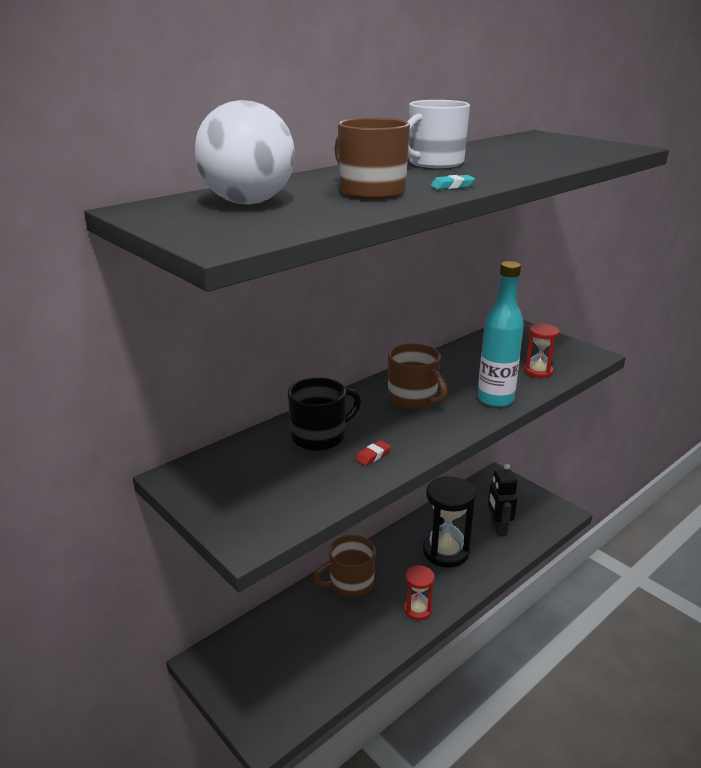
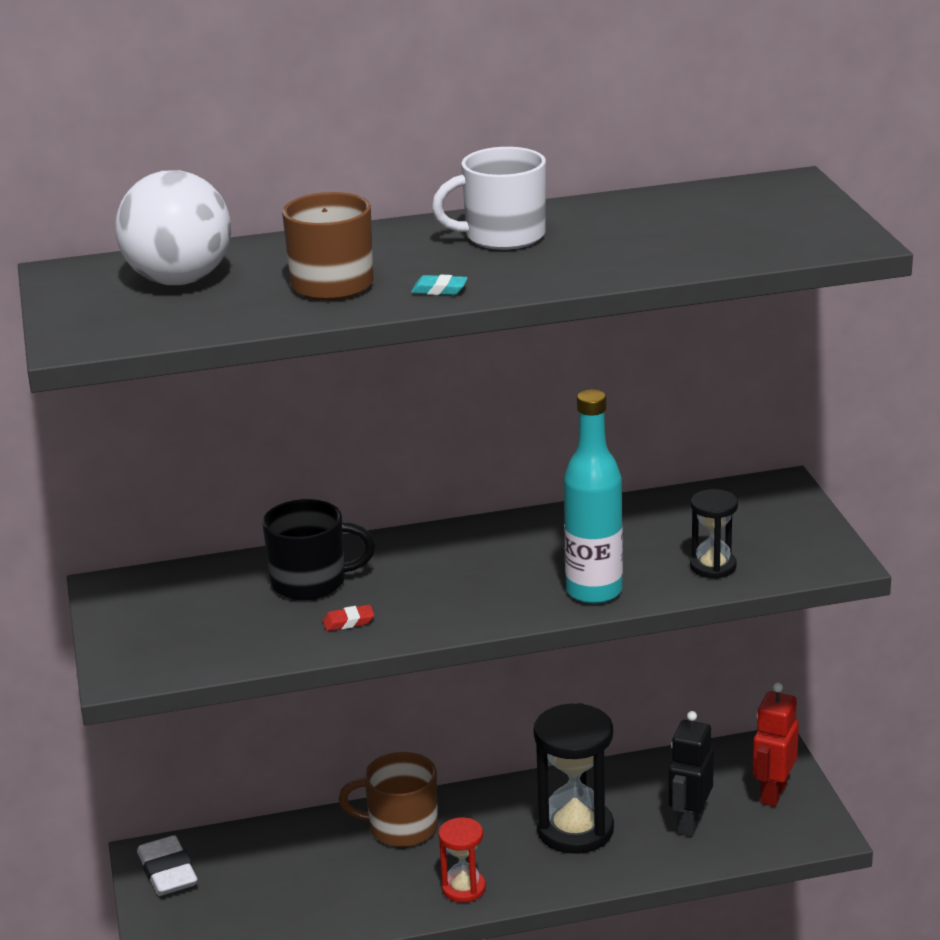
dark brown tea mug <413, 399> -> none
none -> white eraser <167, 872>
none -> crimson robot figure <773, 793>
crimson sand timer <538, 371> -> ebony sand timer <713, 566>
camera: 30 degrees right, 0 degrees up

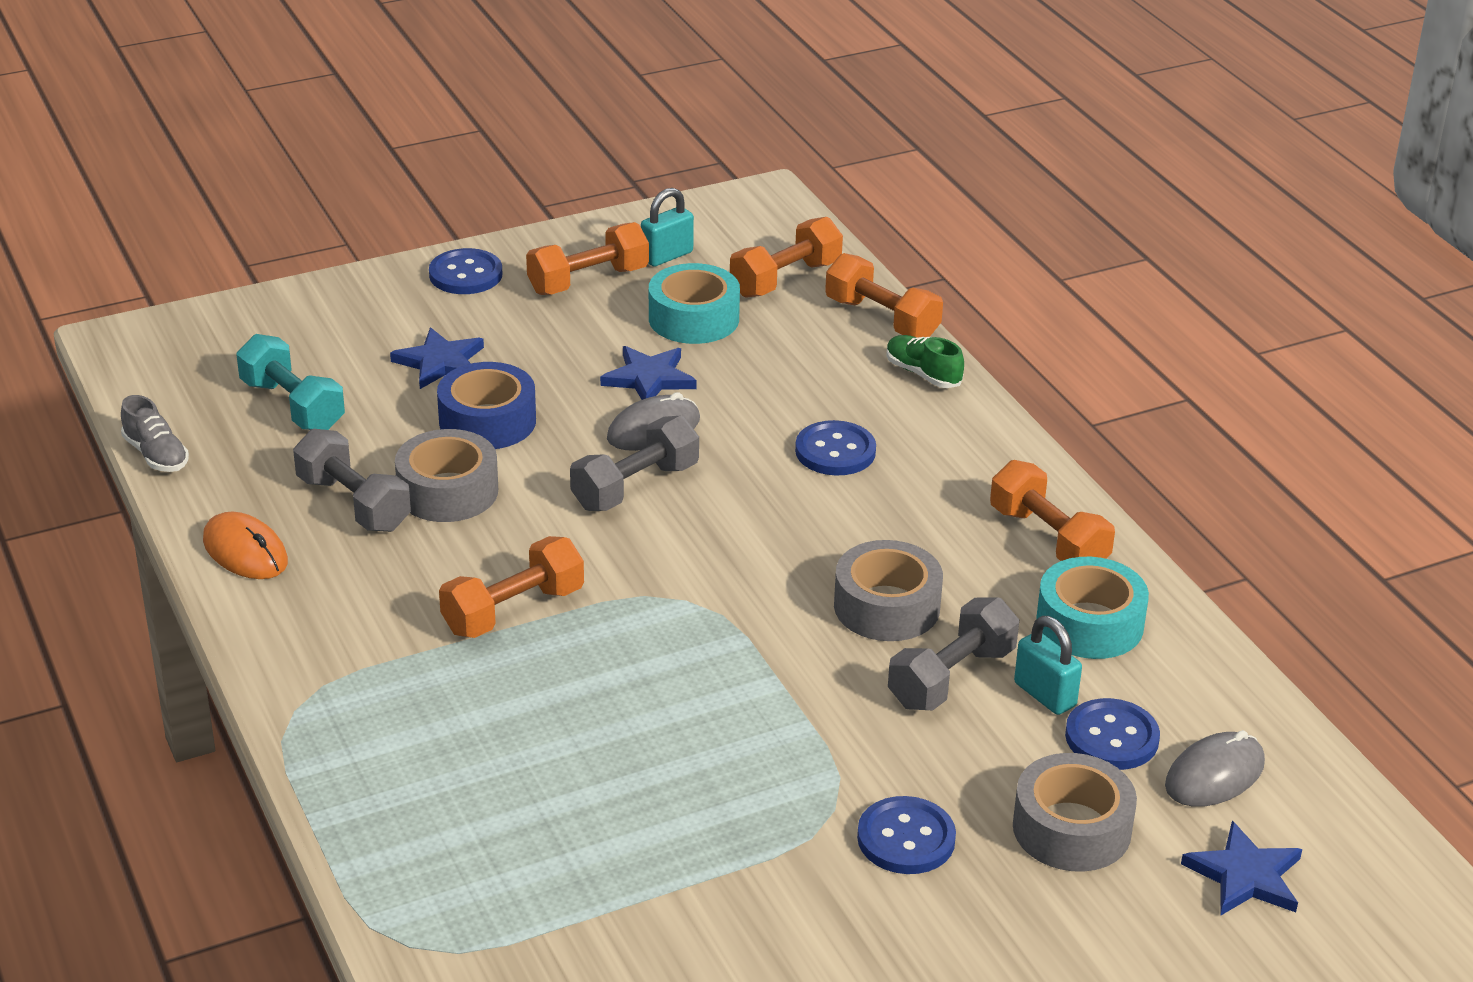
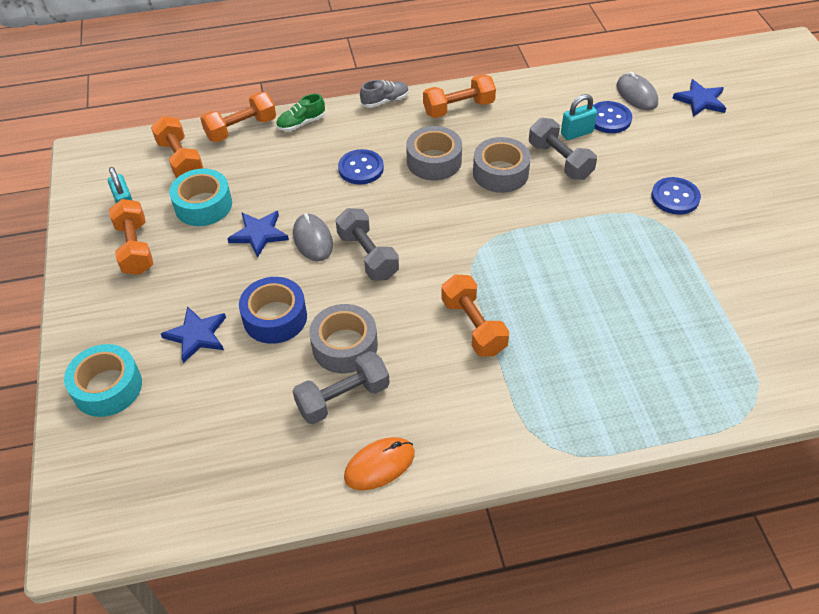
teal dumbbell <292, 405> -> none
cobalt sewing button <465, 274> -> none
gray sneaker <156, 455> -> gray sneaker <385, 101>, move
gray tape <1071, 828> -> gray tape <434, 161>, move
teal tape <1089, 624> -> teal tape <107, 387>, move
camera: 75 degrees left, 15 degrees up

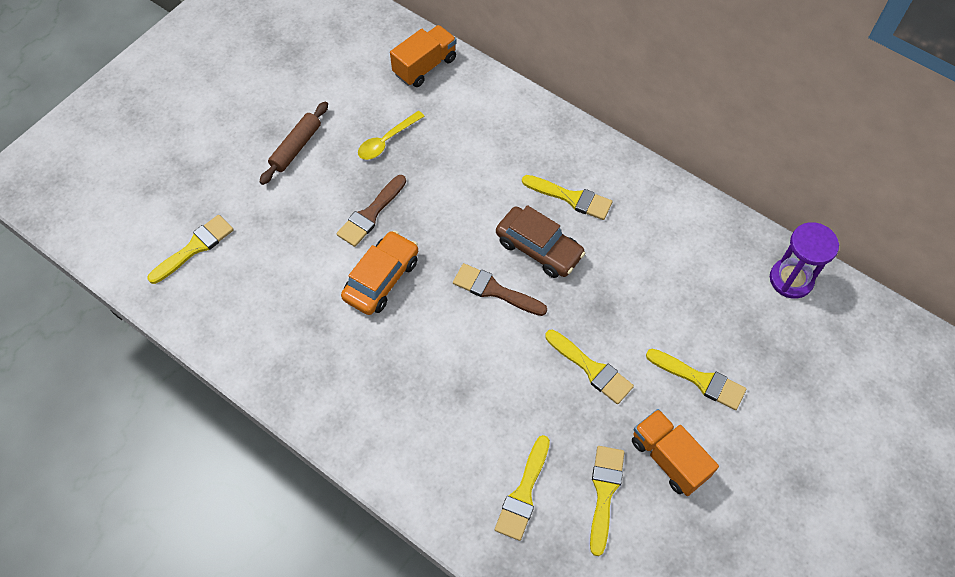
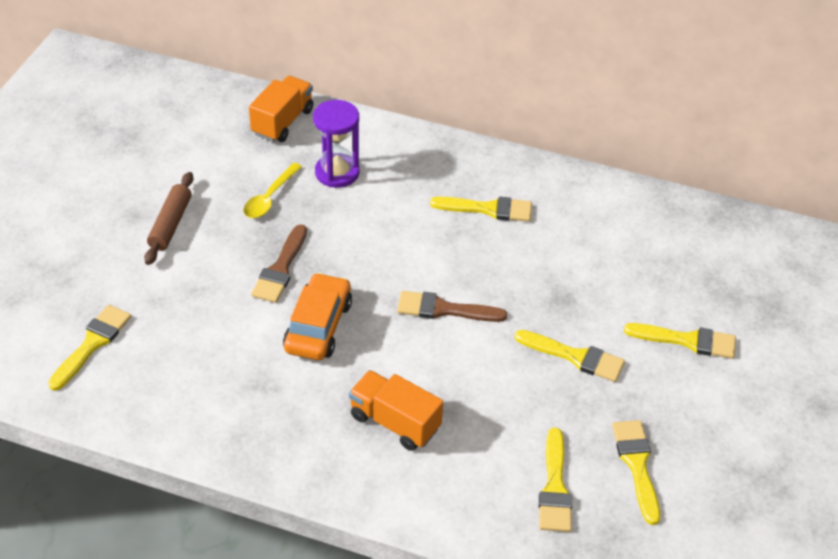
dark brown car <539, 248> -> none
orange-coloured toy truck <668, 458> -> orange-coloured toy truck <394, 422>, move
purple sand timer <791, 279> -> purple sand timer <337, 173>, move
camera: 20 degrees left, 15 degrees down

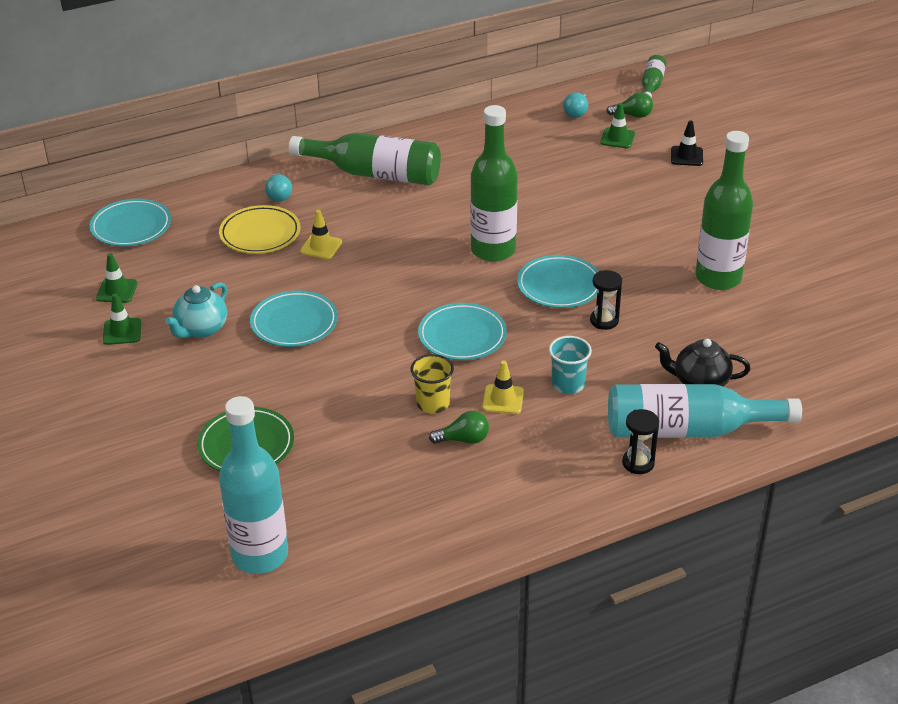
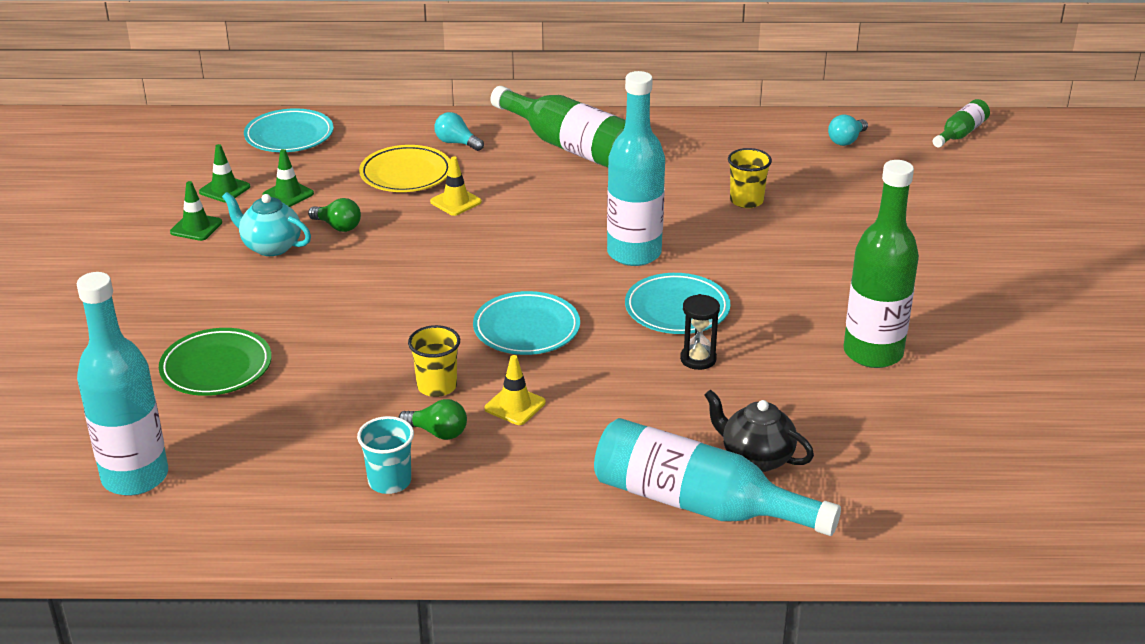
teal flat dish <294, 323> -> none
ebony sand timer <638, 463> -> none
ebony traffic cone <686, 156> -> none
none -> golden beaker <746, 201>
teal beaker <568, 384> -> teal beaker <389, 481>, move
leaf-green traffic cone <617, 138> -> leaf-green traffic cone <288, 194>, move
leaf-green bulb <632, 115> -> leaf-green bulb <338, 226>, move
leaf-green bottle <493, 250> -> teal bottle <634, 253>
teal china teapot <201, 329> -> teal china teapot <270, 246>, 60 degrees clockwise
teal bulb <279, 195> -> teal bulb <456, 143>, 105 degrees clockwise
camera: 25 degrees right, 5 degrees down

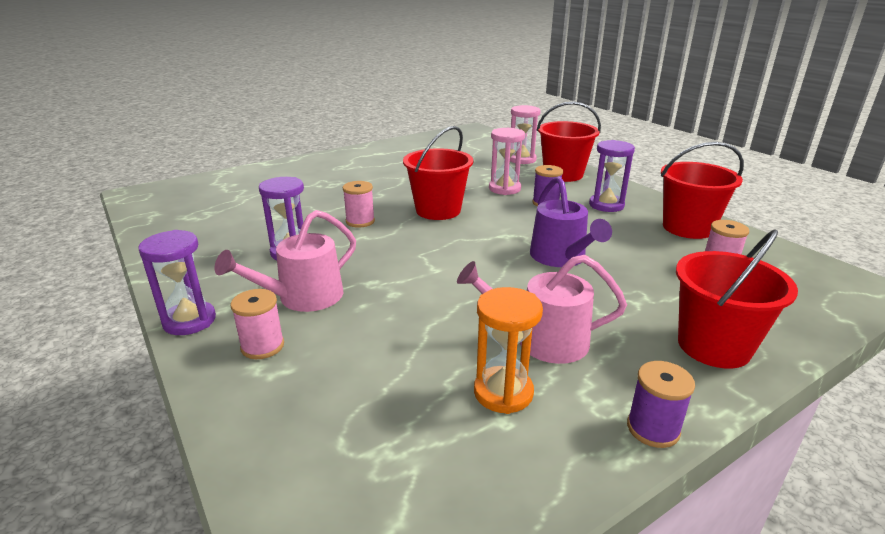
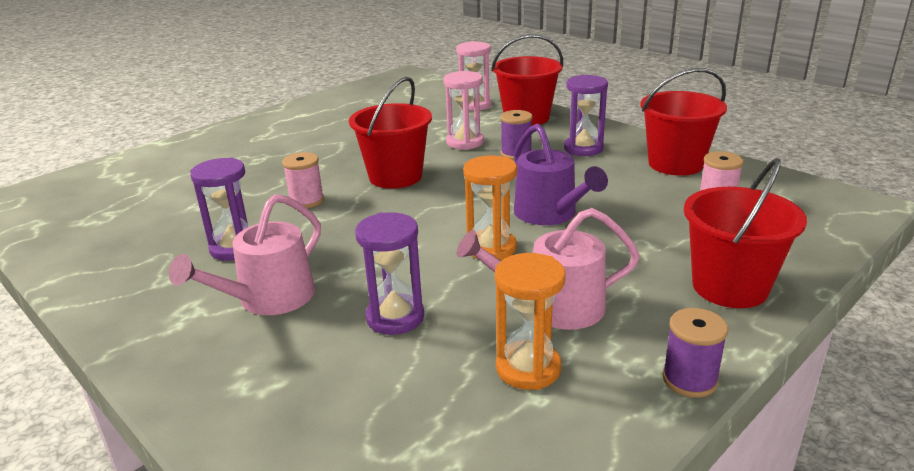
pink reel of thread <262, 346> -> none
none -> orange-coloured sand timer <491, 248>
purple sand timer <189, 321> -> purple sand timer <395, 317>, move
camera: 10 degrees left, 0 degrees up

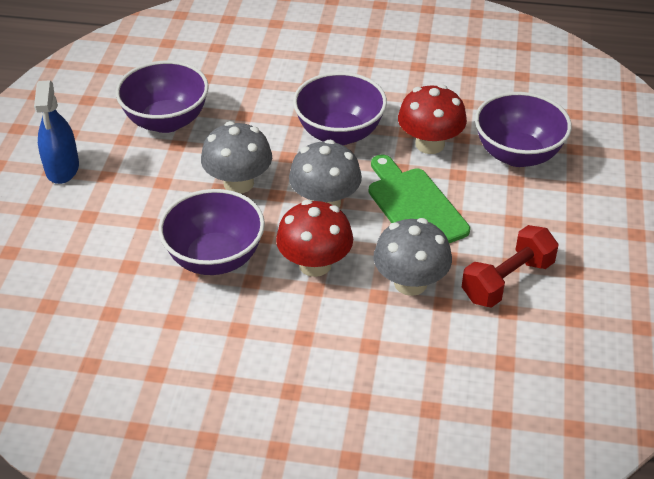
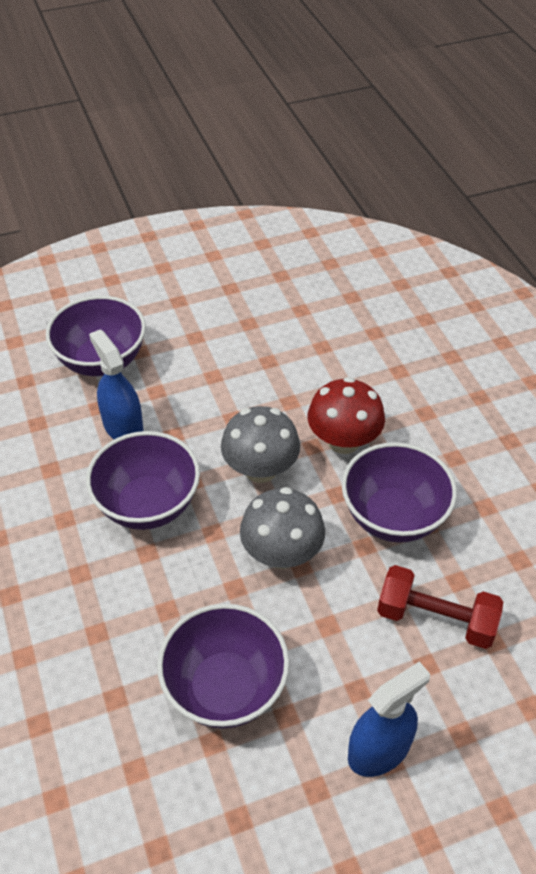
leaf-green bread board <414, 206> -> none
gray fungus <410, 283> -> none
crimson dumbbell <507, 281> -> crimson dumbbell <436, 619>, move
crimson fungus <430, 144> -> cobalt spray cleaner <123, 426>
camera: 120 degrees left, 5 degrees up

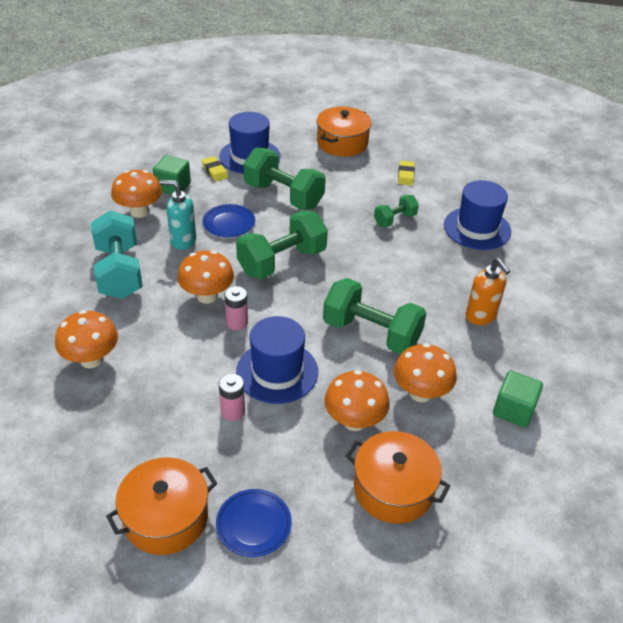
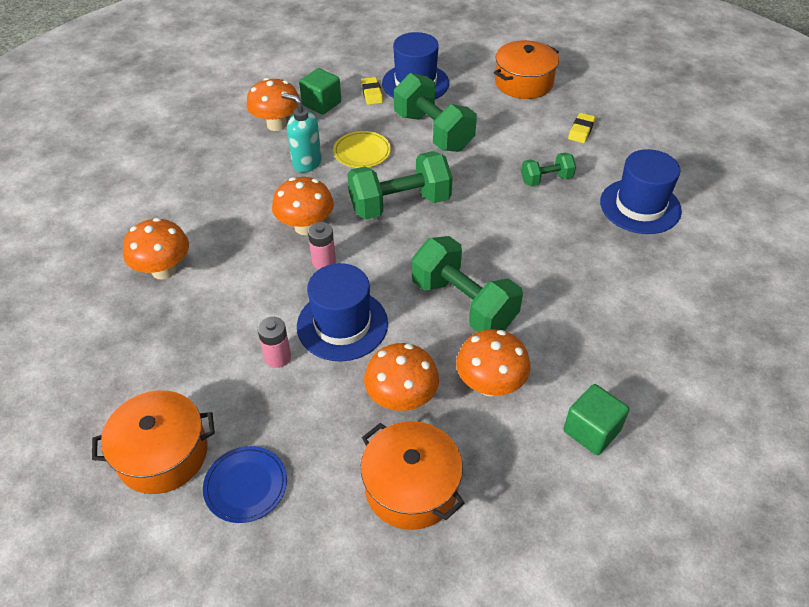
teal dumbbell <119, 272> -> none
orange-coloured pump bottle <481, 316> -> none
cobalt flat dish <229, 223> -> golden flat dish <362, 152>
camera: 20 degrees right, 5 degrees up

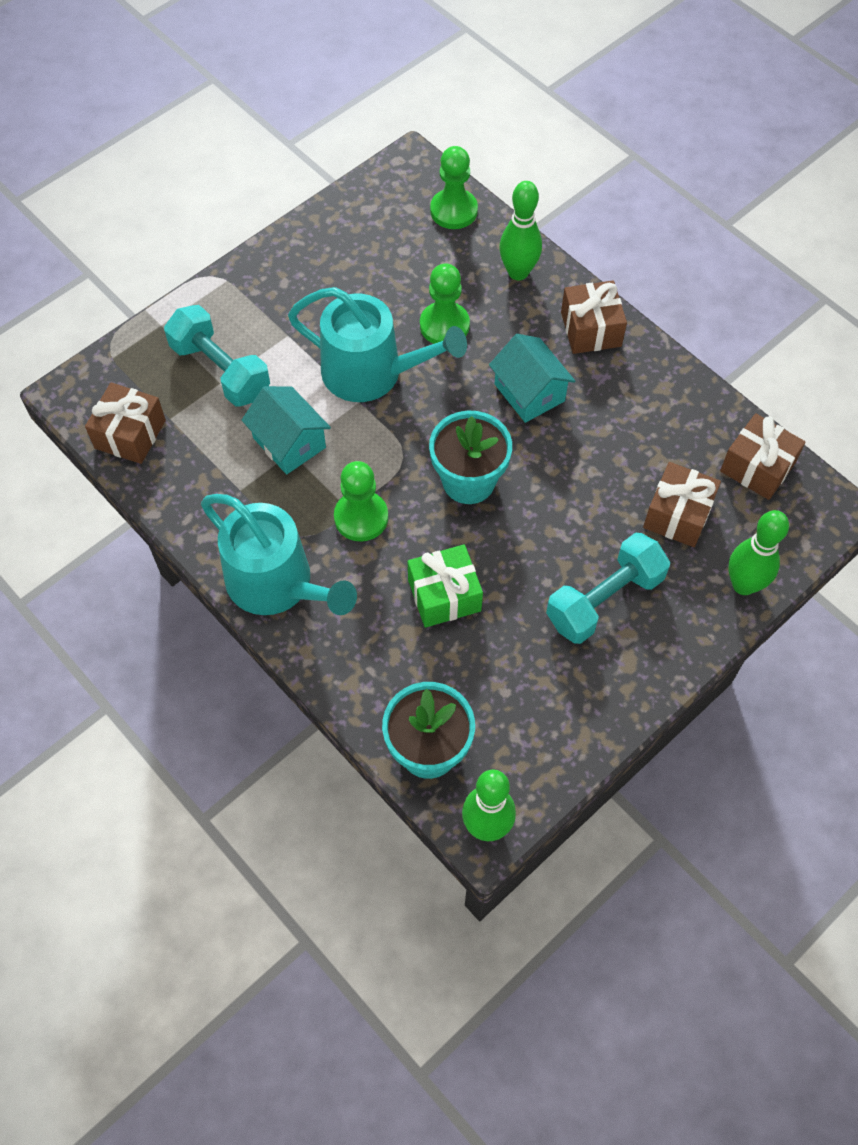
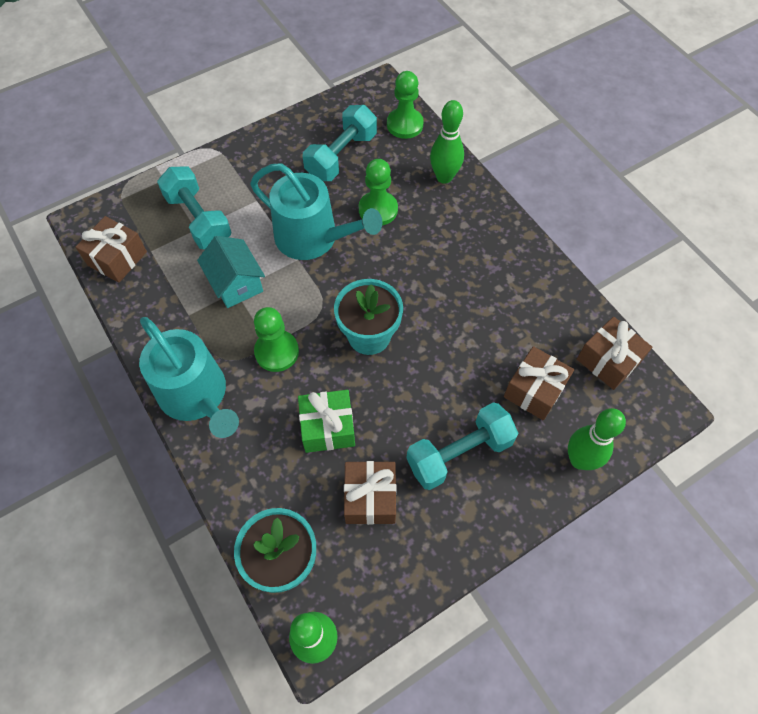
teal cottage <529, 392> -> none
none -> teal dumbbell <341, 156>
dark brown wrapped gift <591, 329> -> dark brown wrapped gift <370, 498>, move
camera: 10 degrees right, 0 degrees up

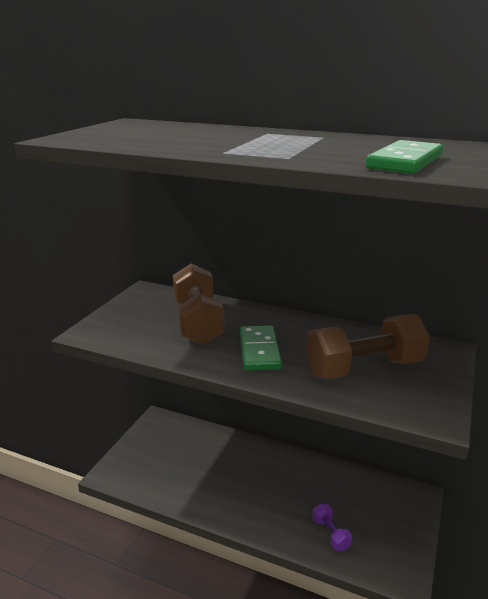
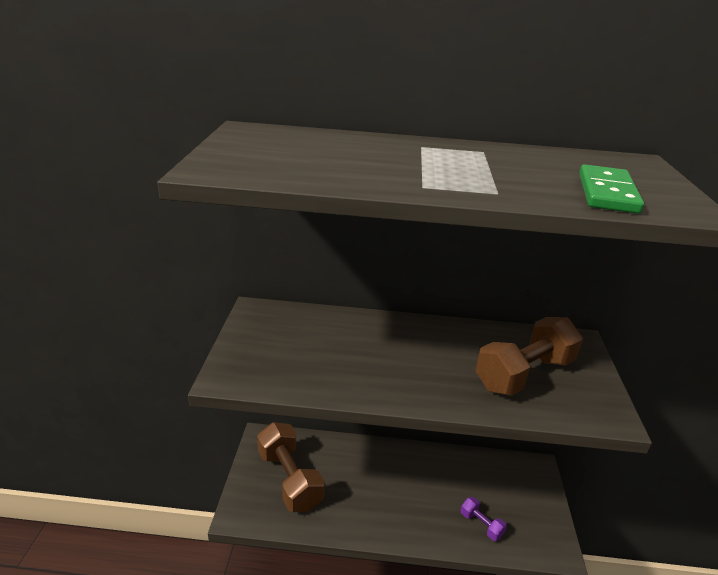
leaf-green domino tile <259, 350> -> none
dark brown dumbbell <197, 322> -> dark brown dumbbell <289, 479>, move
camera: 20 degrees left, 5 degrees up

